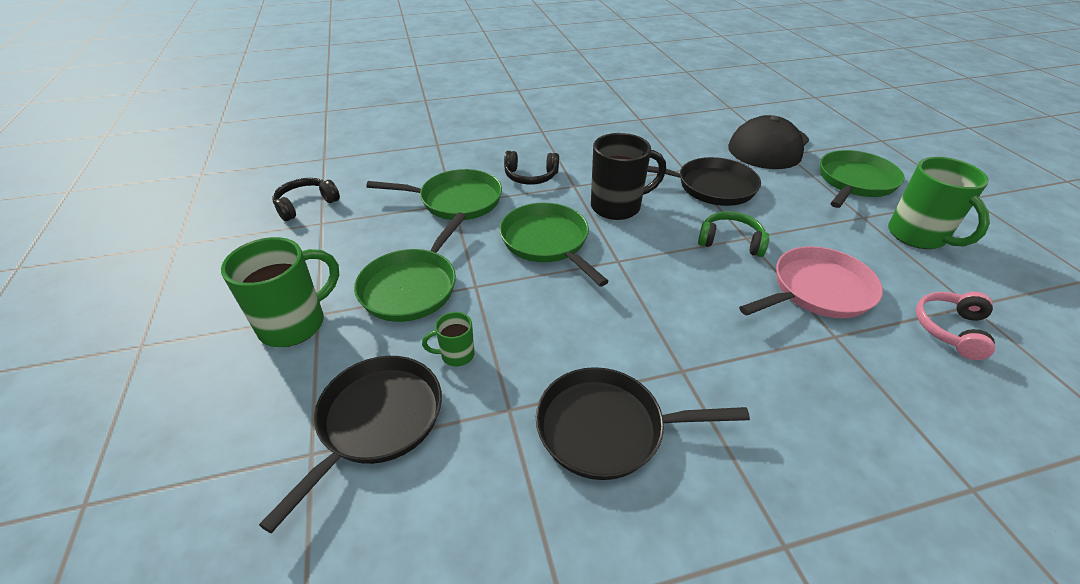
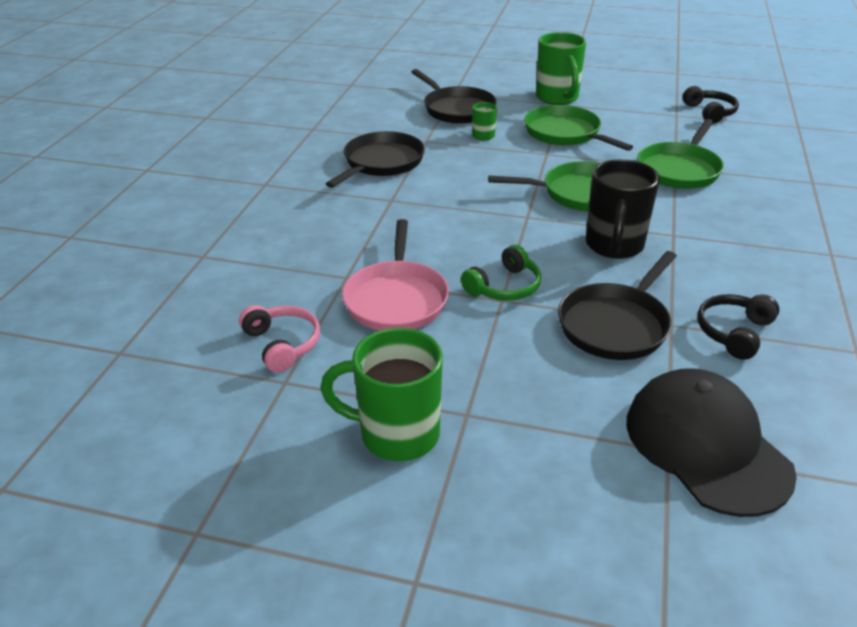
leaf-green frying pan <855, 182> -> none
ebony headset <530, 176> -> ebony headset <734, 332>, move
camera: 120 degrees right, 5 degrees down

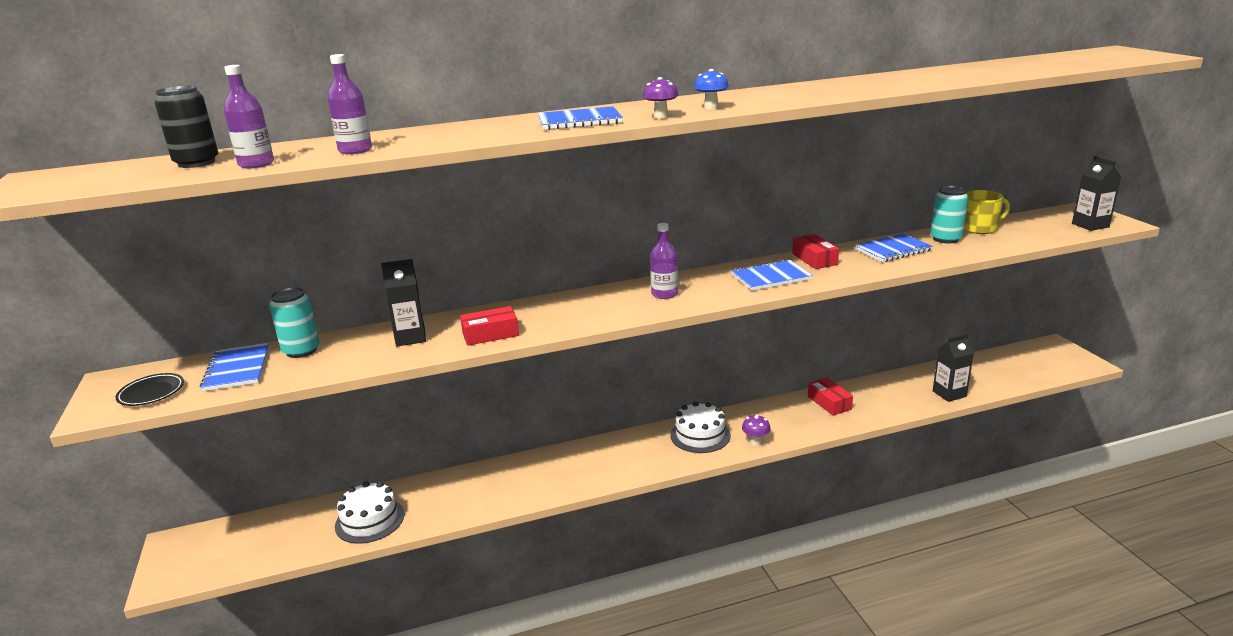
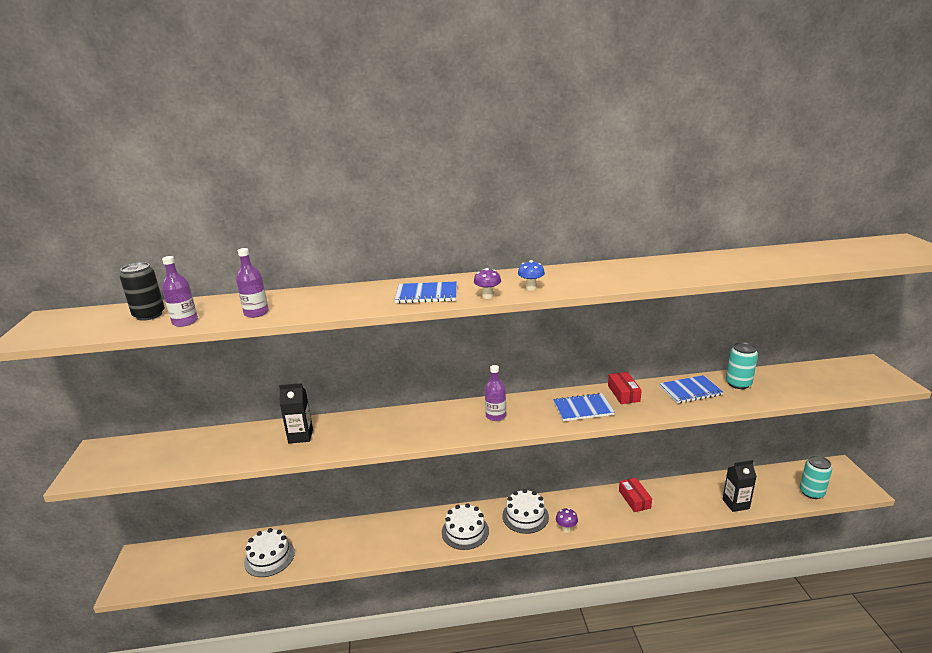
ebony flat dish <151, 393> -> none
cobalt exercise book <237, 369> -> none
crimson parcel <490, 334> -> none
golden tea mug <980, 228> -> none
ebony juice carton <1090, 225> -> none
none -> white cake <465, 531>
teal can <301, 350> -> teal can <811, 492>, move
camera: 10 degrees right, 0 degrees up

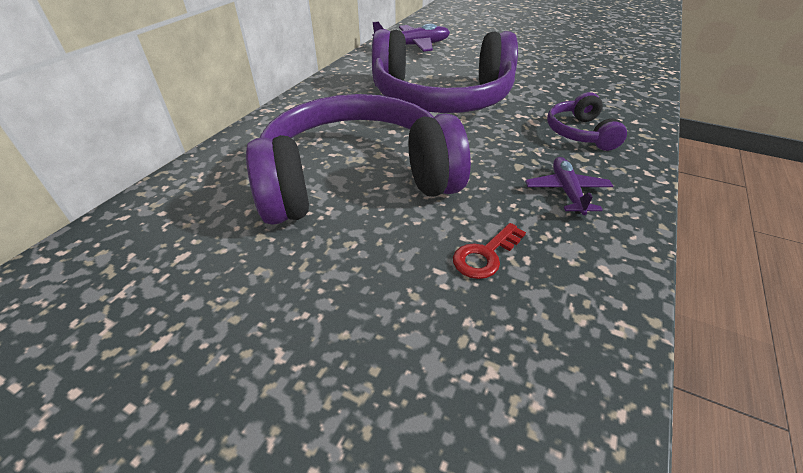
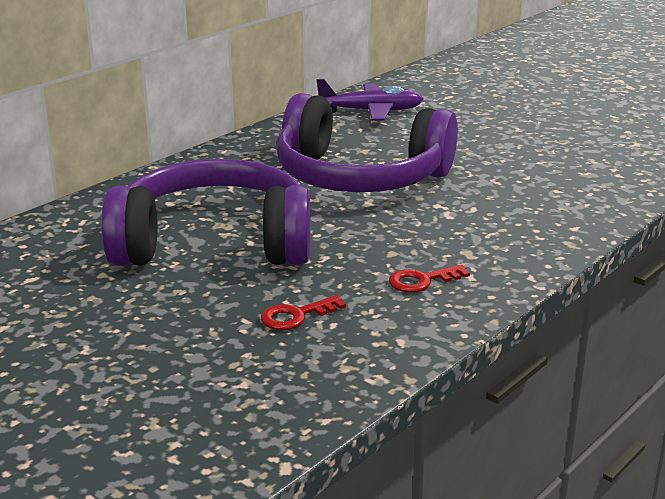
purple headset <580, 133> -> none
purple toy plane <566, 191> -> crimson latchkey <422, 281>
camera: 15 degrees right, 15 degrees down

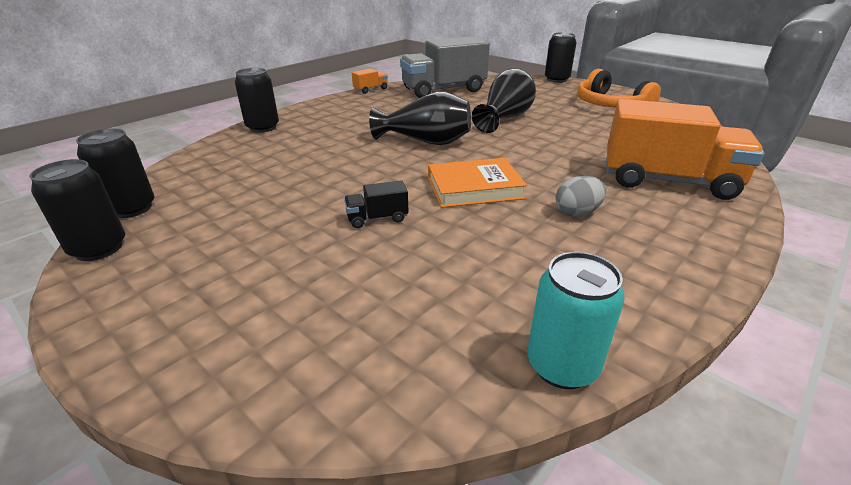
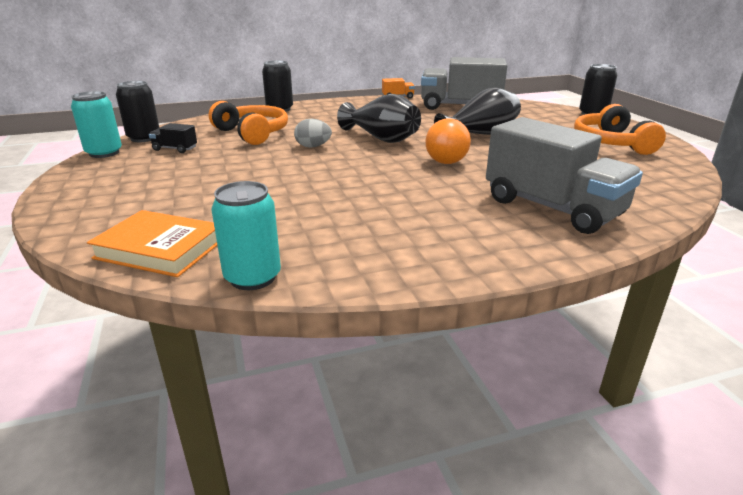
none -> orange-coloured headset <252, 133>
none -> orange-coloured sphere <446, 162>
ebony toy truck <377, 218> -> ebony toy truck <175, 149>, move
orange-coloured book <474, 188> -> orange-coloured book <160, 249>, move
gray egg <577, 213> -> gray egg <313, 146>, move
ebony can <99, 248> -> teal can <104, 153>
orange-coloured toy truck <667, 181> -> gray toy truck <552, 208>
camera: 30 degrees right, 5 degrees down

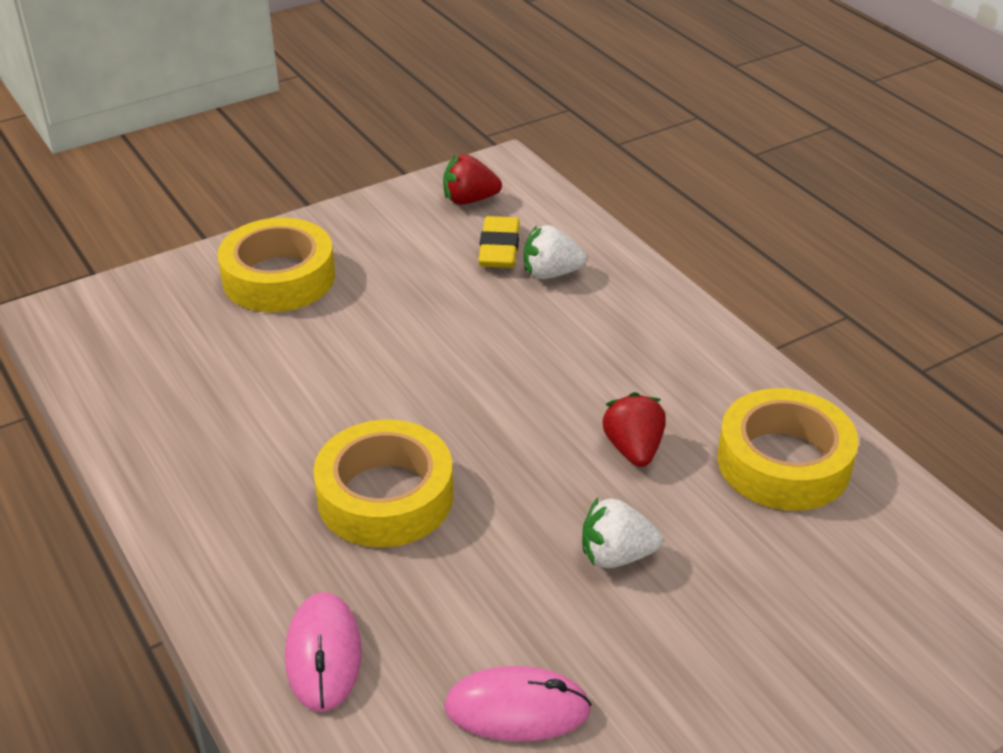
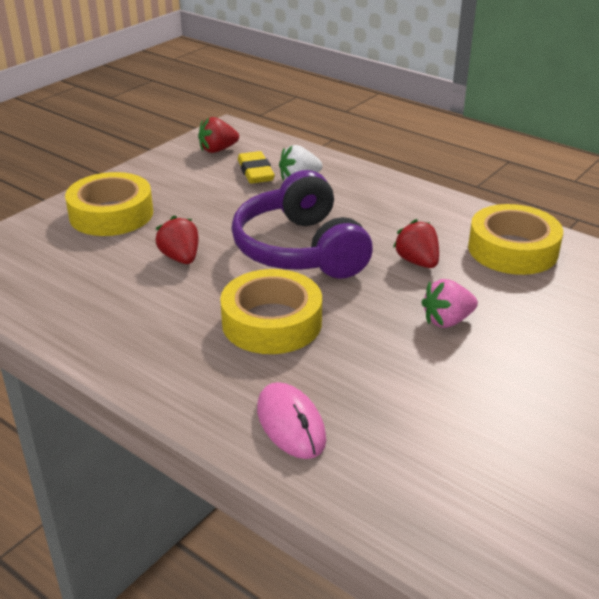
pink computer mouse <517, 709> -> none
none -> crimson strawberry <180, 258>
none -> purple headset <300, 249>
white strawberry <616, 555> -> pink strawberry <447, 321>
camera: 20 degrees left, 5 degrees down

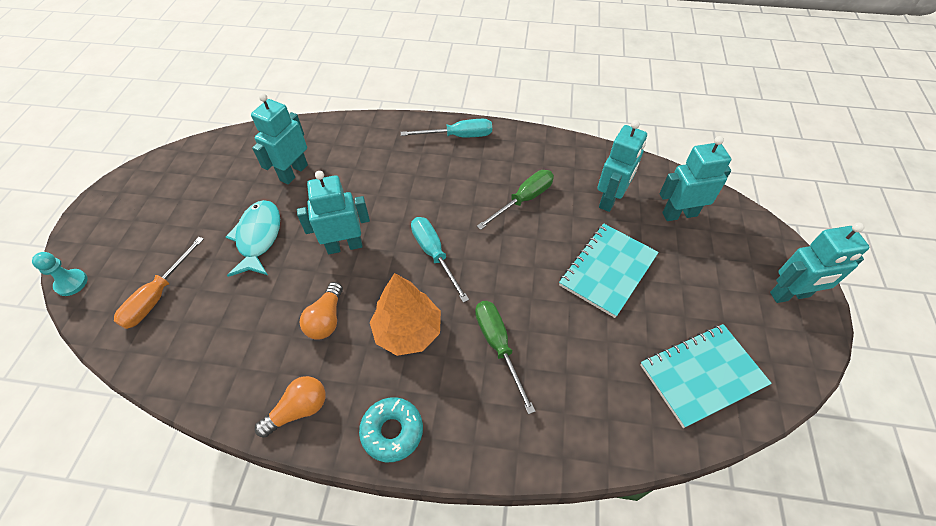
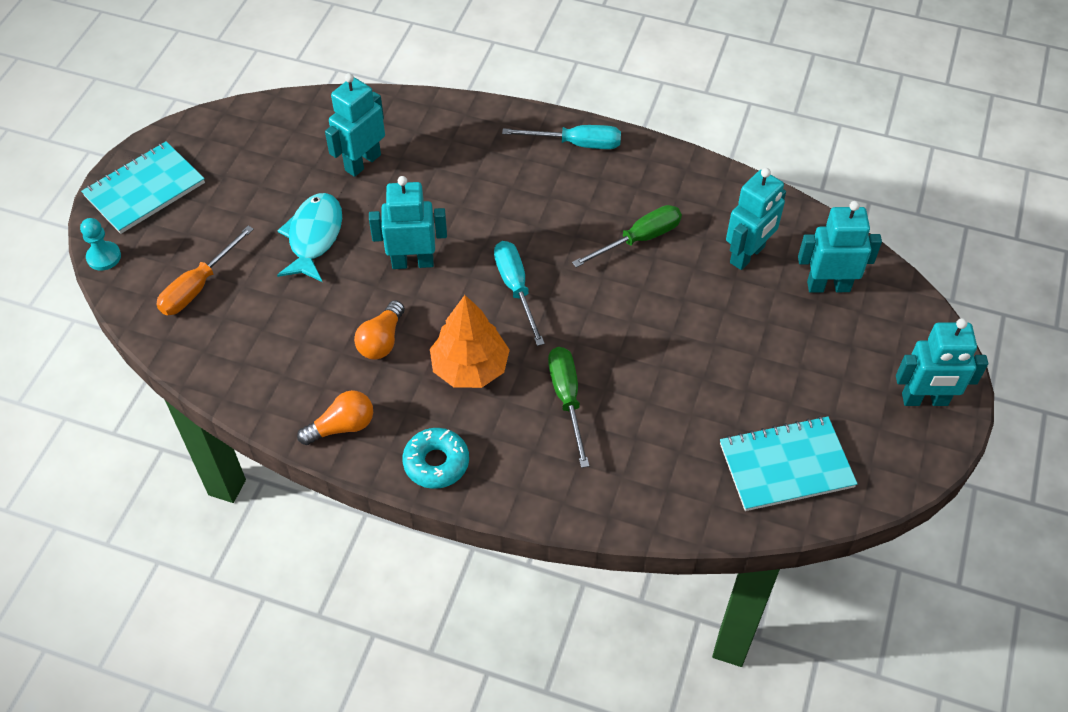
teal exercise book <608, 270> -> teal exercise book <144, 189>, move
camera: 10 degrees right, 0 degrees up

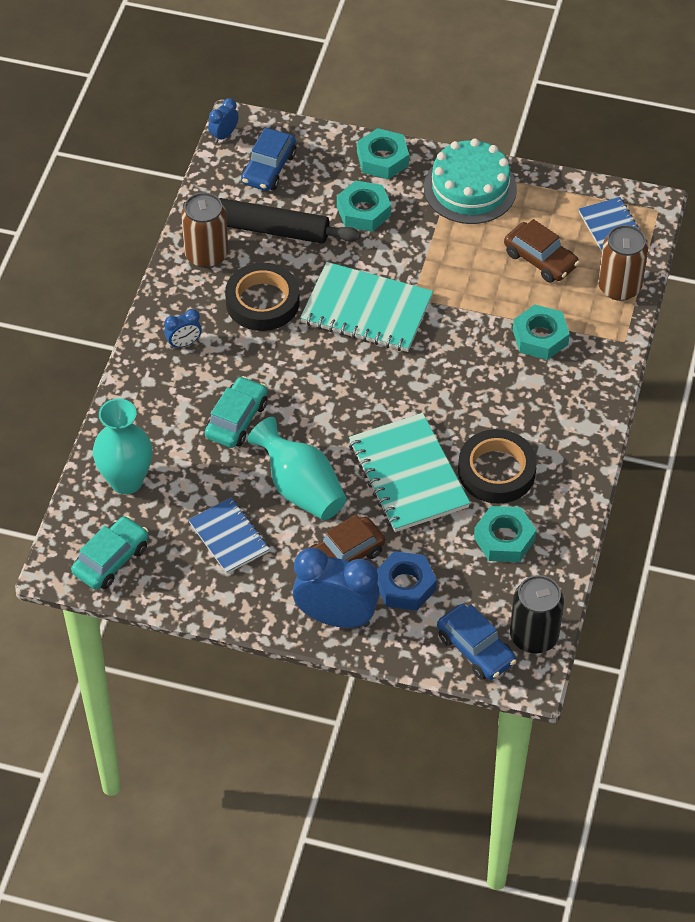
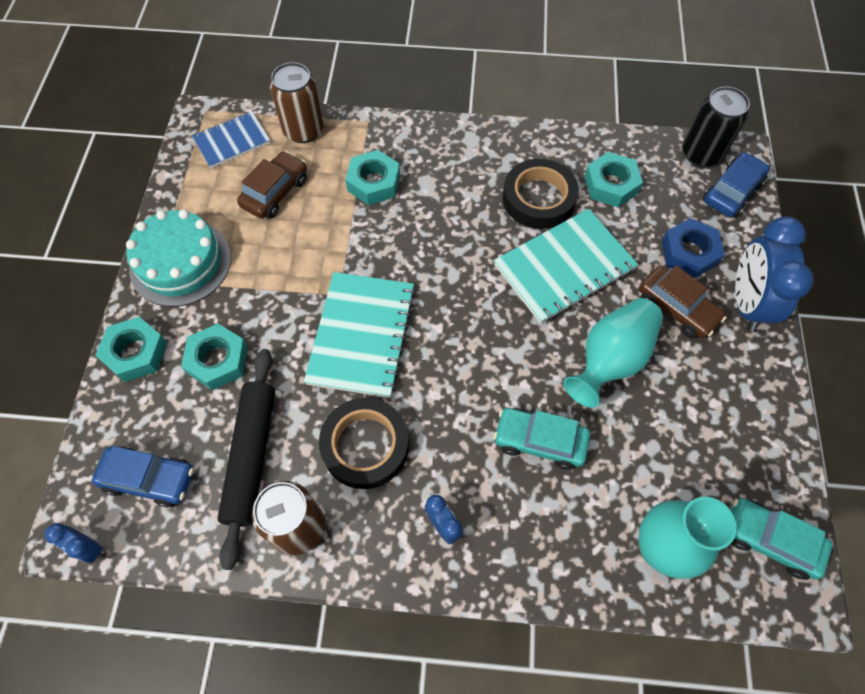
cobalt exercise book <229, 537> -> none
camera: 100 degrees left, 10 degrees up

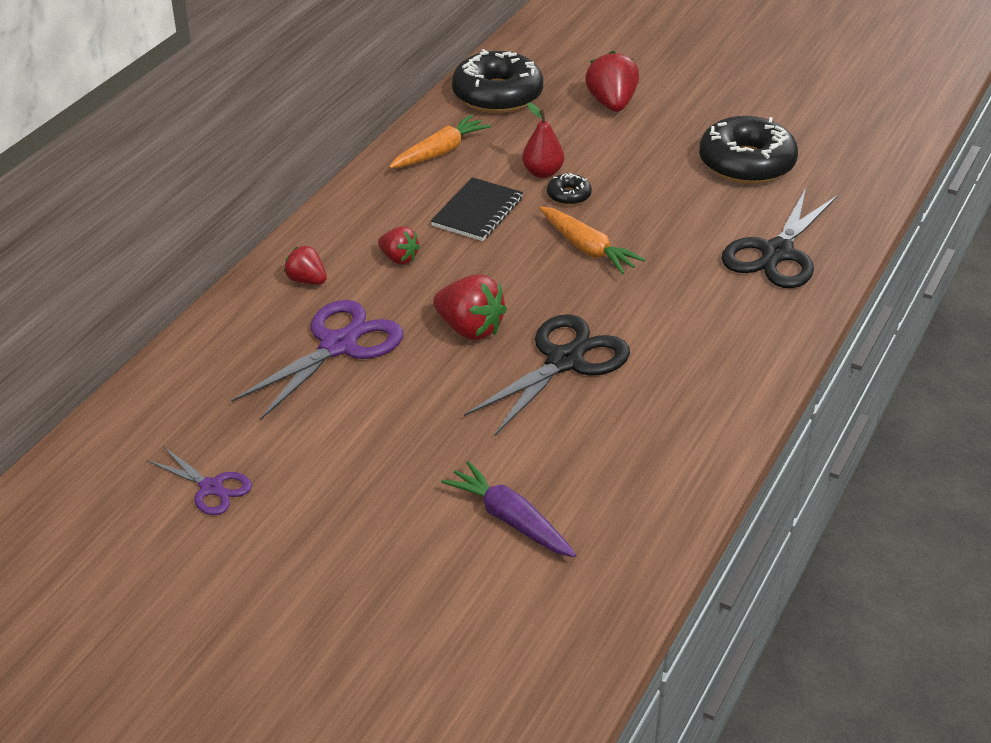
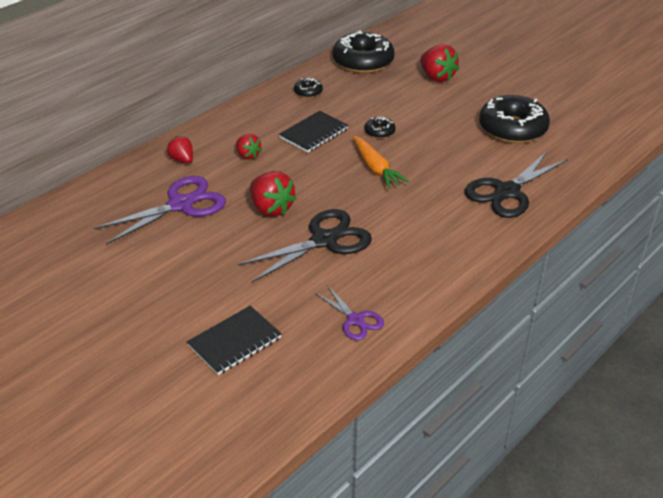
crimson pear <542, 173> -> none
purple scissors <211, 488> -> purple scissors <355, 320>, move
orange-coloured root vegetable <440, 152> -> ebony donut <308, 92>
purple root vegetable <510, 520> -> ebony exercise book <235, 342>
crimson strawberry <612, 104> -> crimson strawberry <437, 77>, 135 degrees clockwise
camera: 15 degrees right, 0 degrees up

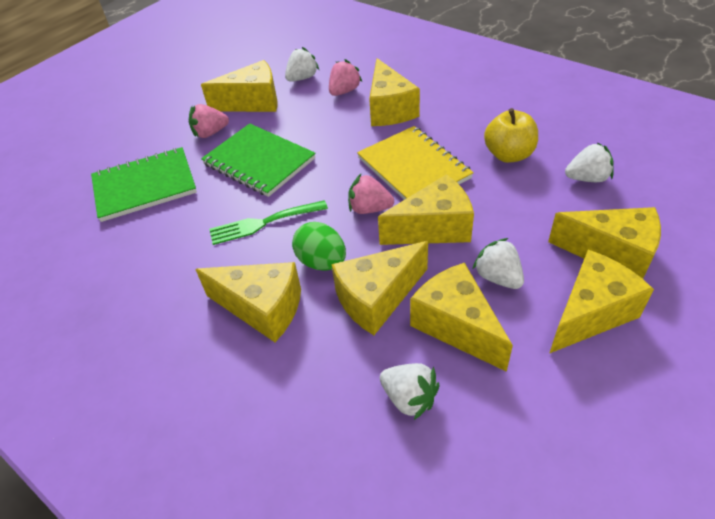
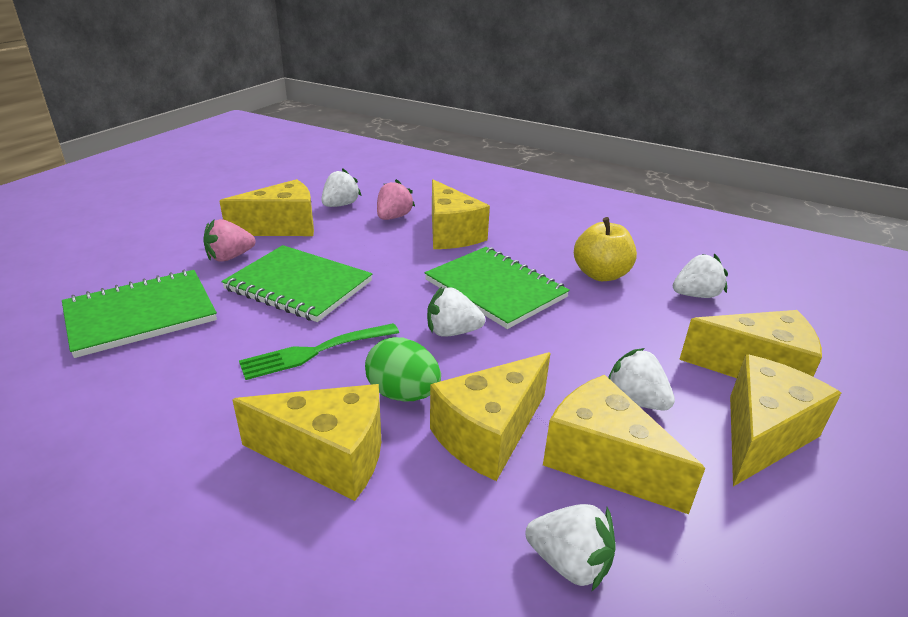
golden cheese wedge <433, 228> -> none
pink strawberry <369, 209> -> white strawberry <452, 332>
golden exercise book <413, 168> -> leaf-green exercise book <495, 289>
camera: 15 degrees left, 15 degrees down

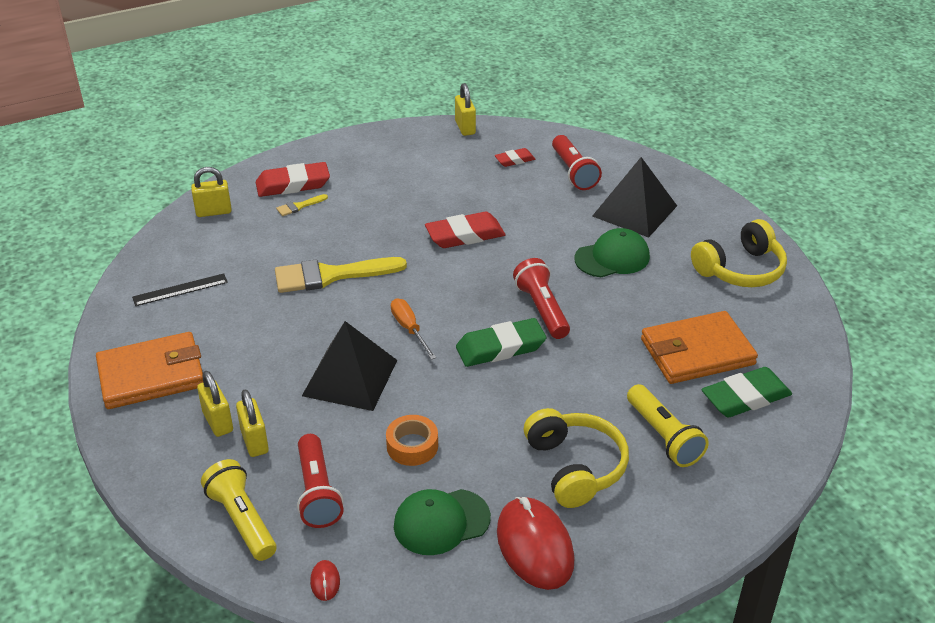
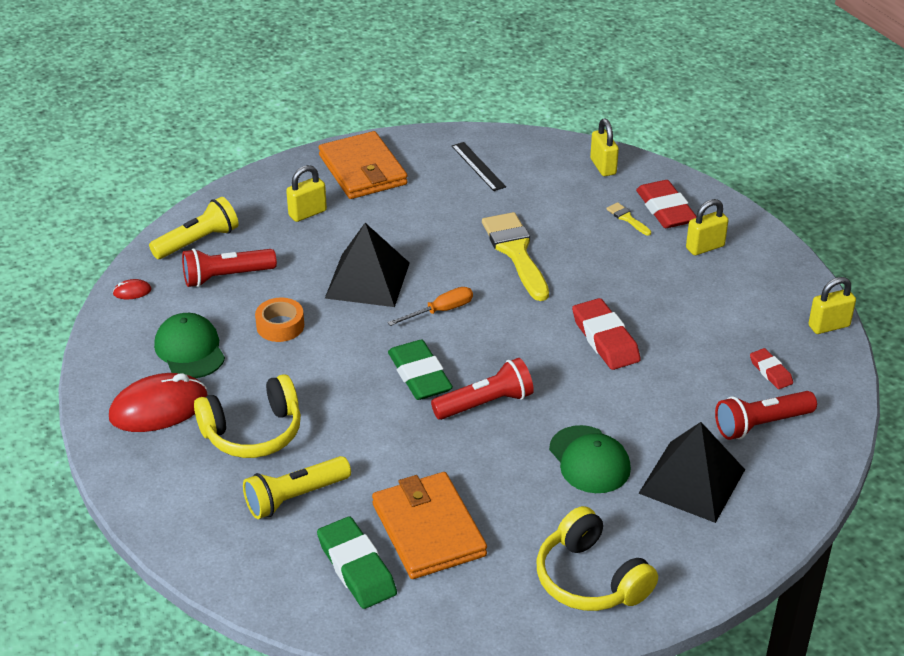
golden small lock <254, 441> -> golden small lock <705, 247>, move
camera: 85 degrees right, 0 degrees up

